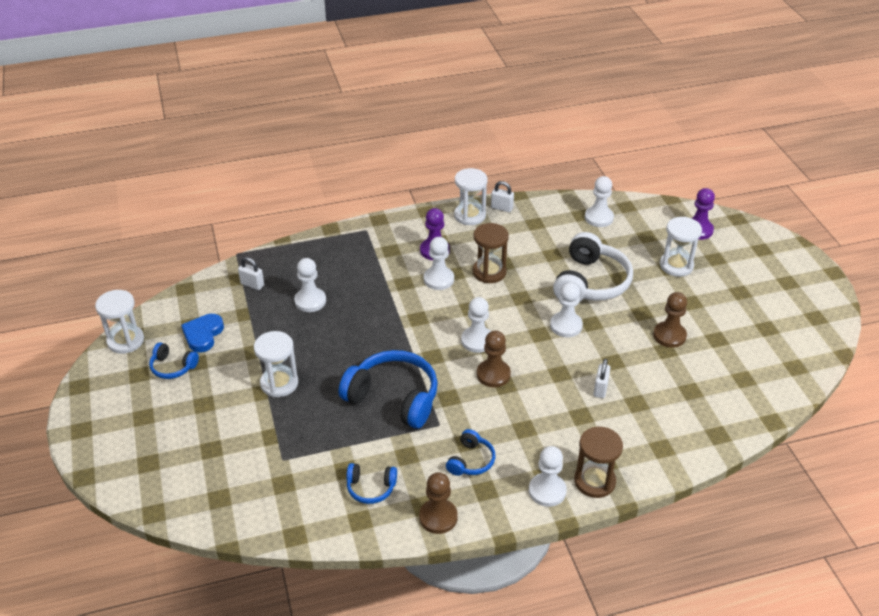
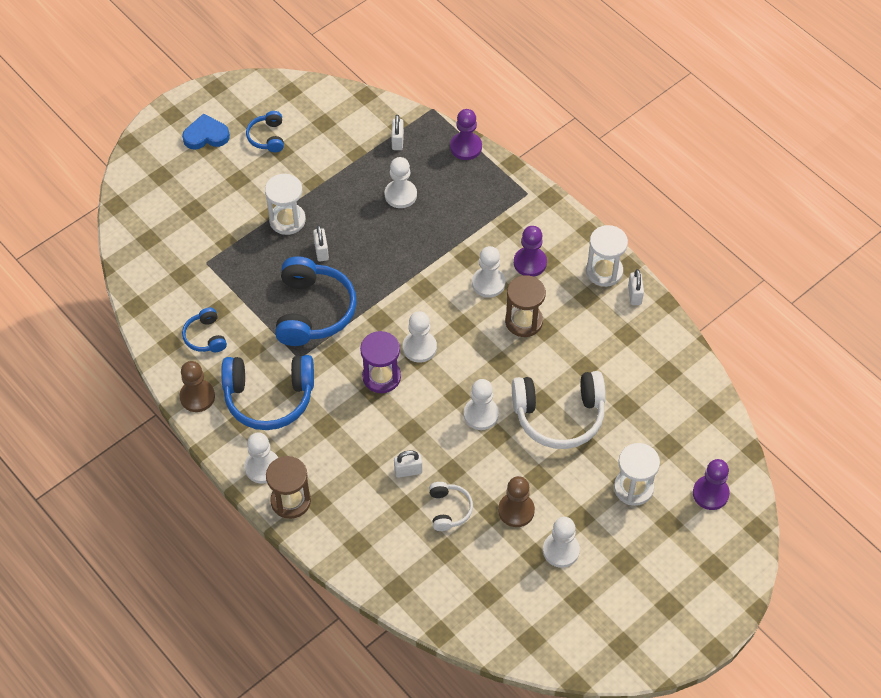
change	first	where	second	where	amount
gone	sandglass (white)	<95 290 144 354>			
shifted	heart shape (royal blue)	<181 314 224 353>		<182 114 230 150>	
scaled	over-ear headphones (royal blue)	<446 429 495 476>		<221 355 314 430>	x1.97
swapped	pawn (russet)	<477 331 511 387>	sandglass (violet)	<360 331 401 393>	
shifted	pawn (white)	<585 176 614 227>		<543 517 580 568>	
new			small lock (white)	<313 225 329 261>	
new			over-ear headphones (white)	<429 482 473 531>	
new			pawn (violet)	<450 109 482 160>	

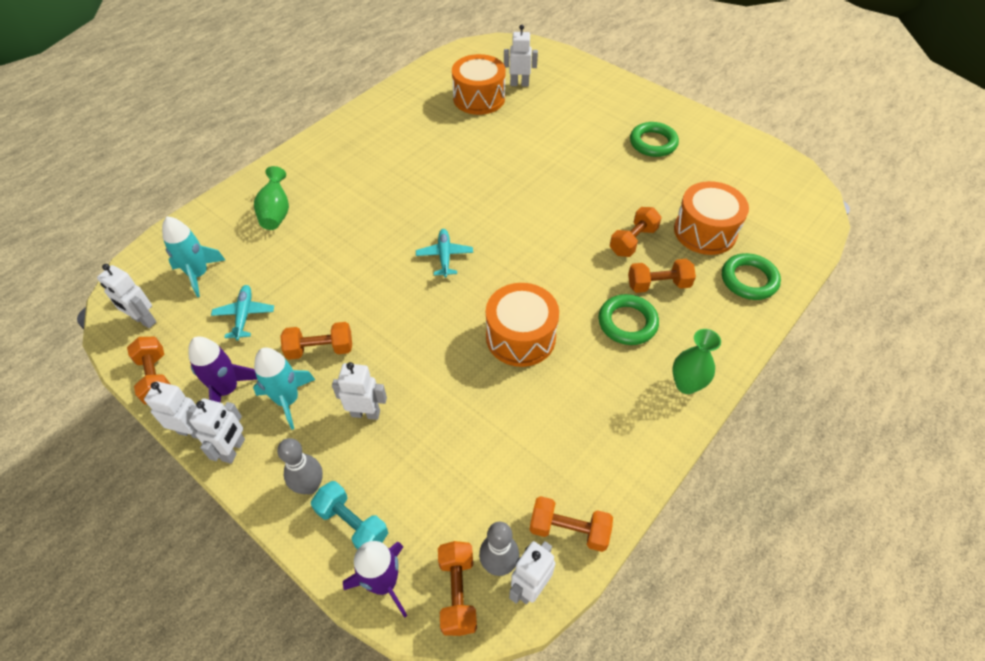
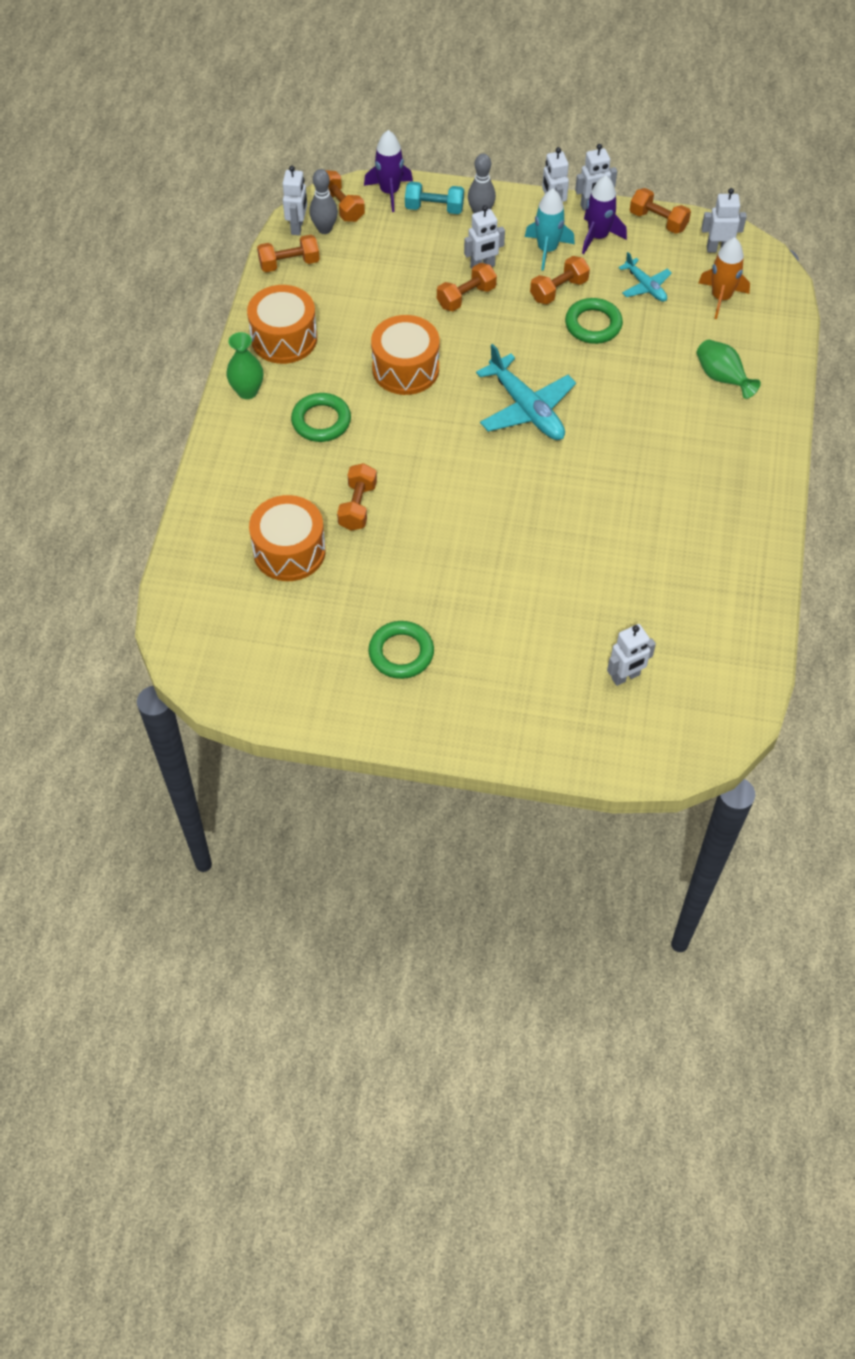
change	first	where	second	where	amount
repainted	spaceship (turquoise)	<162 216 225 297>	spaceship (orange)	<698 237 750 319>	
scaled	aeroplane (turquoise)	<416 229 473 278>		<476 344 576 440>	x1.79
shifted	drum (orange)	<452 54 506 115>		<247 285 317 364>	
shifted	free weight (orange)	<628 259 696 293>		<437 263 497 311>	
shifted	ring (emerald)	<722 253 781 300>		<565 298 623 344>	

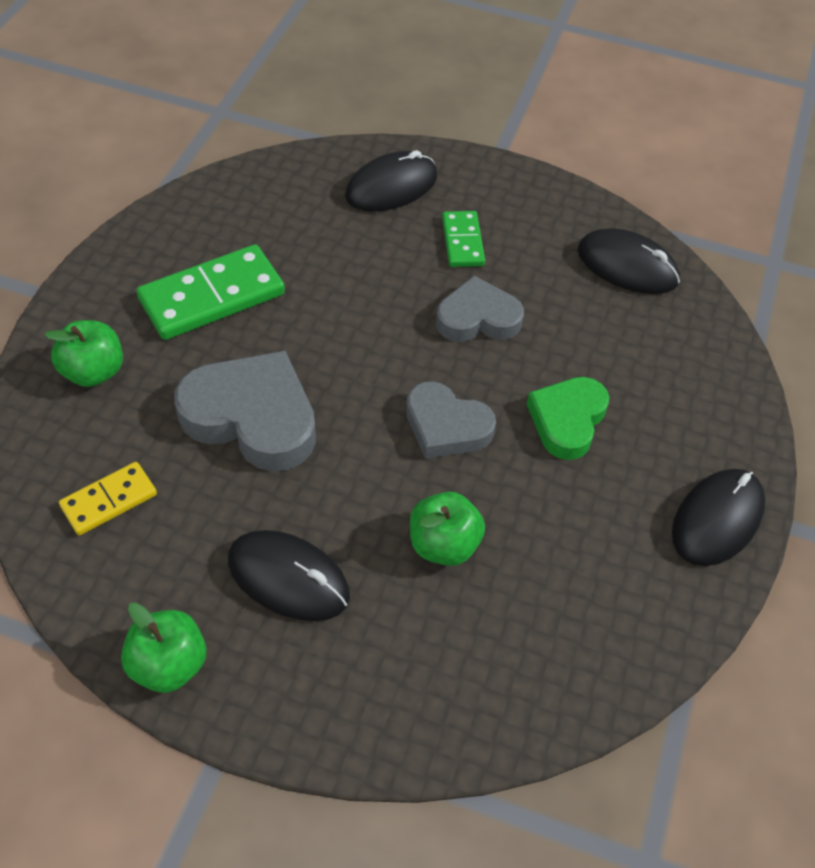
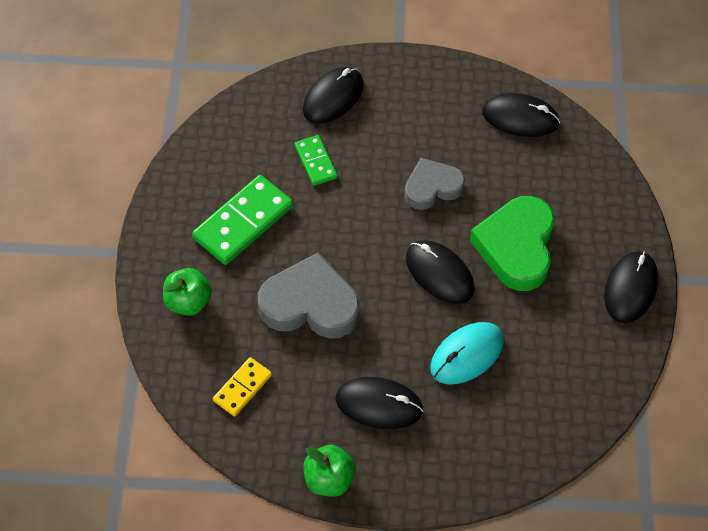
change	first	where	second	where	amount
swapped	heart shape (gray)	<406 381 496 459>	PC mouse (black)	<406 240 475 304>	
swapped	apple (emerald)	<410 491 485 566>	PC mouse (turquoise)	<430 322 504 384>	
shifted	domino piece (emerald)	<442 211 485 267>		<295 135 338 186>	
scaled	heart shape (emerald)	<527 377 609 460>		<470 196 555 291>	x1.55

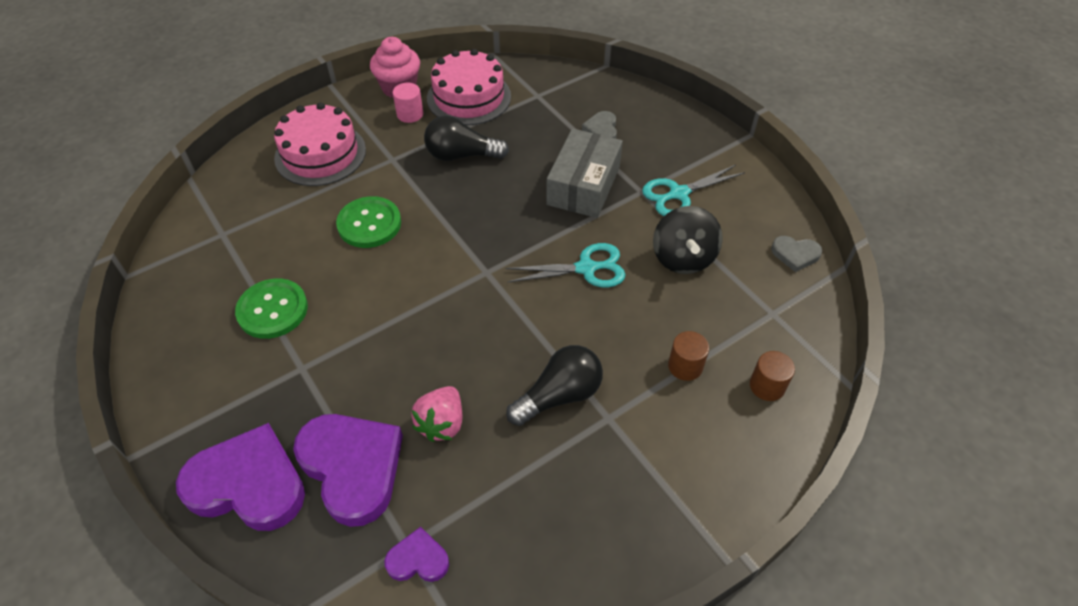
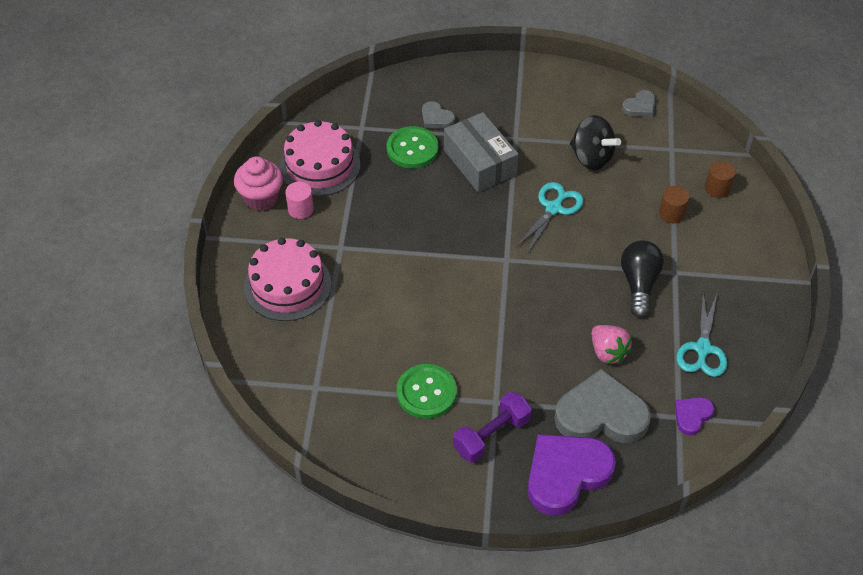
change	first	where	second	where	amount
repainted	heart shape (violet)	<293 414 403 527>	heart shape (gray)	<554 369 651 443>	
shifted	shirt button (emerald)	<336 196 401 248>		<387 126 439 168>	
gone	light bulb (black)	<424 116 509 161>			
shifted	shears (turquoise)	<642 165 745 216>		<677 292 727 377>	
new			free weight (violet)	<453 391 532 463>	

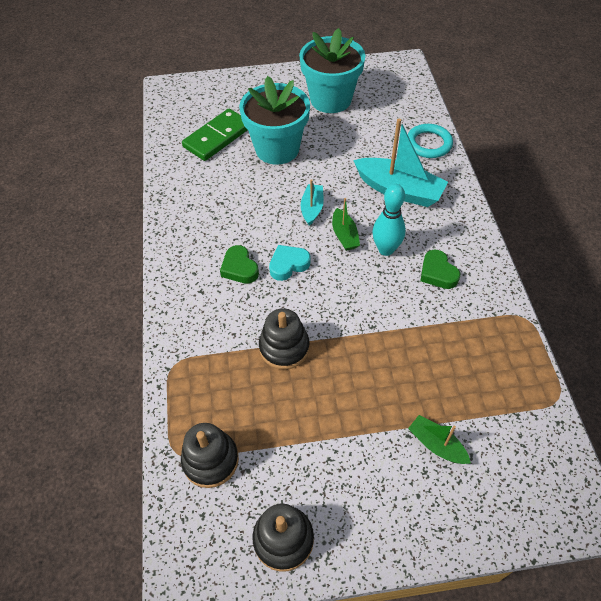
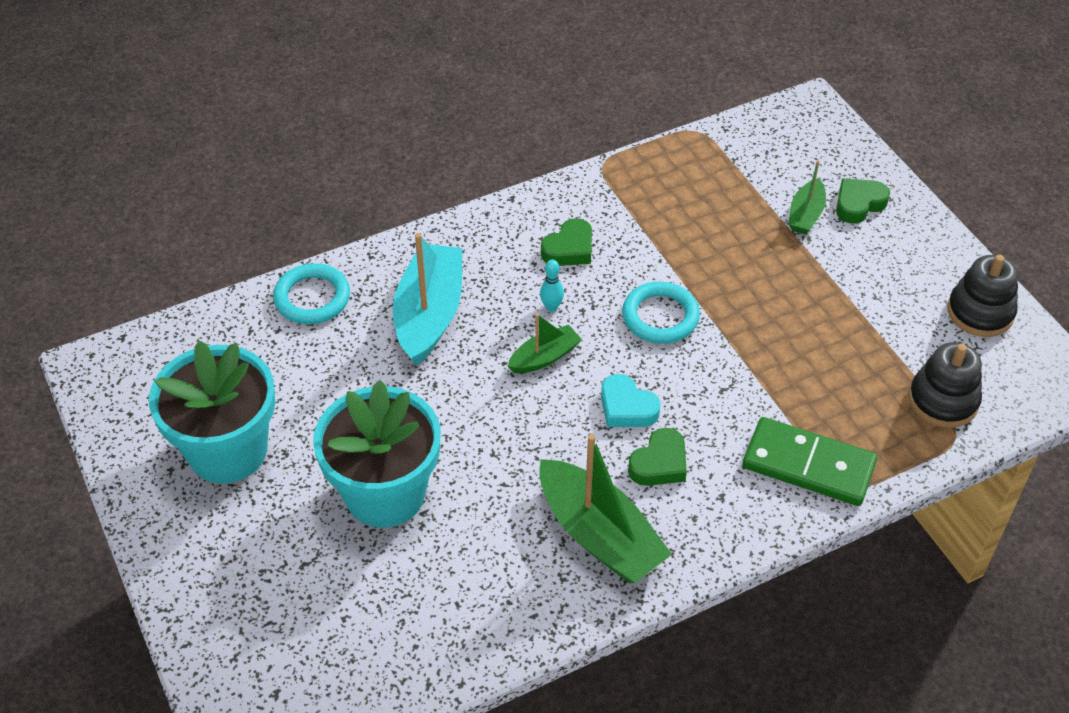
change	first	where	second	where	amount
shifted	domino piece (emerald)	<182 109 247 161>		<743 417 877 506>	
gone	stacking rings (black)	<259 308 310 369>			
gone	boat (turquoise)	<301 179 324 226>			
scaled	tenpin (turquoise)	<373 184 406 256>		<540 260 564 312>	x0.52
new			boat (emerald)	<539 434 672 583>	
new			ring (turquoise)	<622 282 700 344>	
new			heart shape (emerald)	<836 178 890 224>	

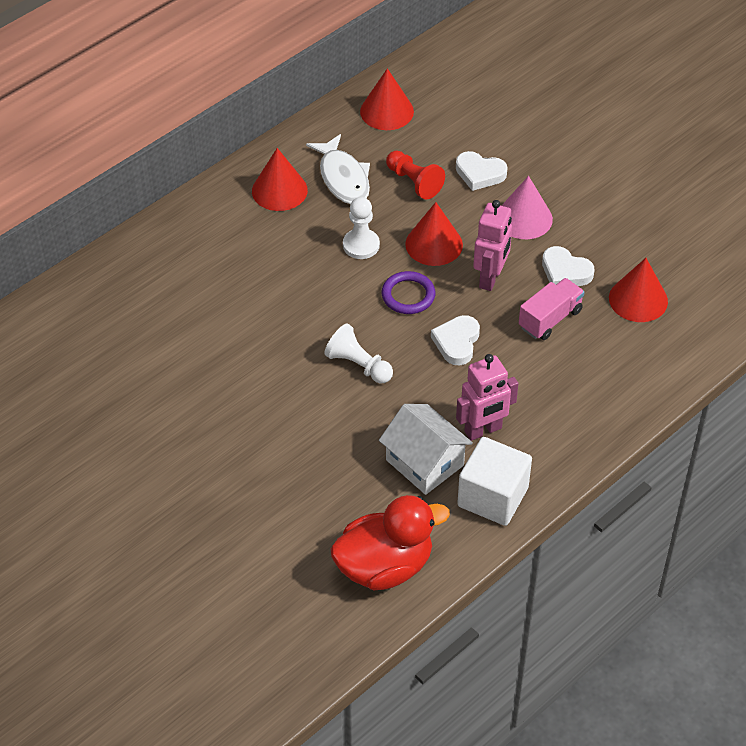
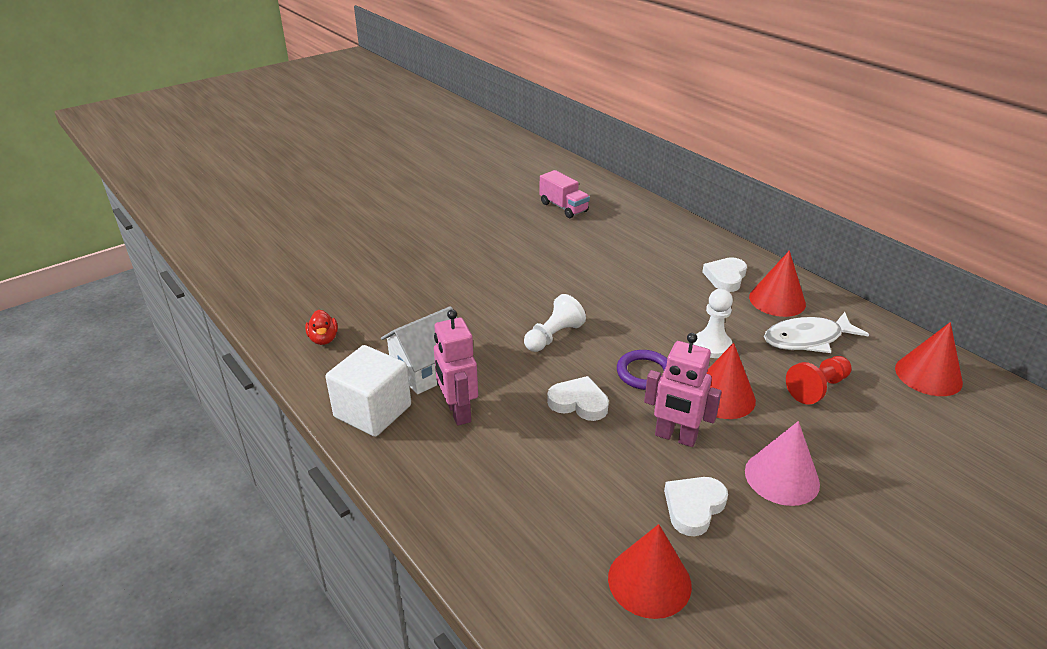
change	first	where	second	where	amount
scaled	duck (red)	<330 495 450 590>		<305 310 338 345>	x0.45
shifted	heart shape (white)	<456 151 508 191>		<702 257 747 292>	
shifted	truck (pink)	<519 278 585 340>		<539 170 590 218>	

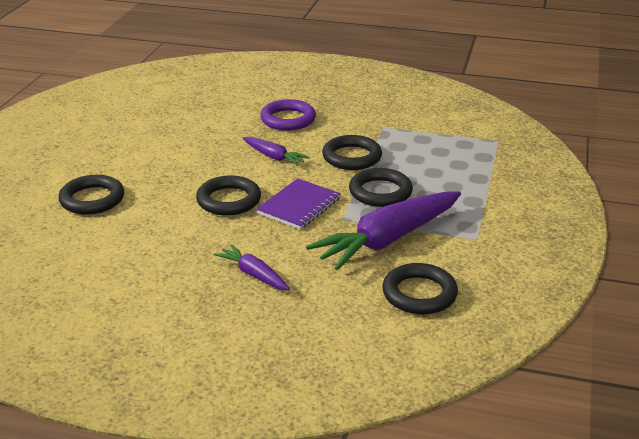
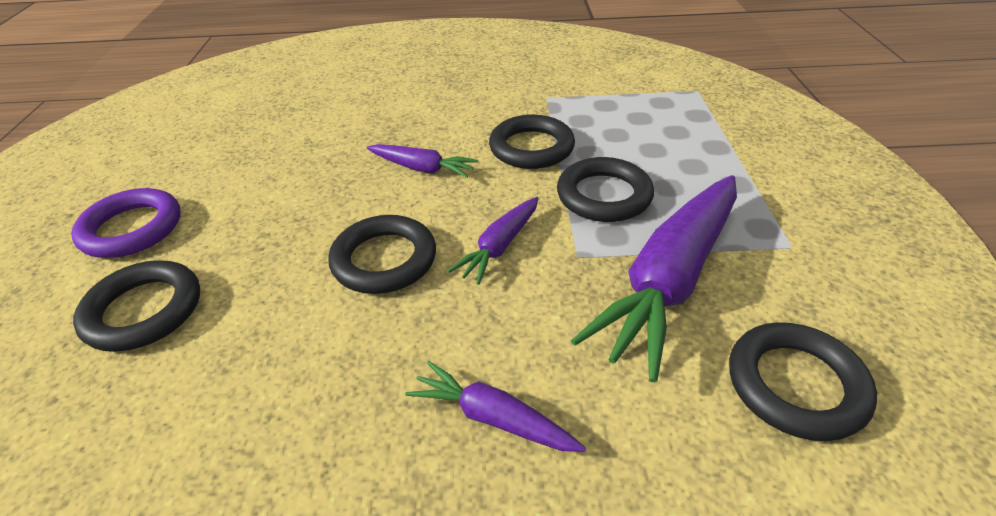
change	first	where	second	where	amount
swapped	exercise book (violet)	<256 178 341 230>	toy carrot (violet)	<448 197 539 285>	
shifted	ring (violet)	<260 99 316 131>		<71 188 181 258>	

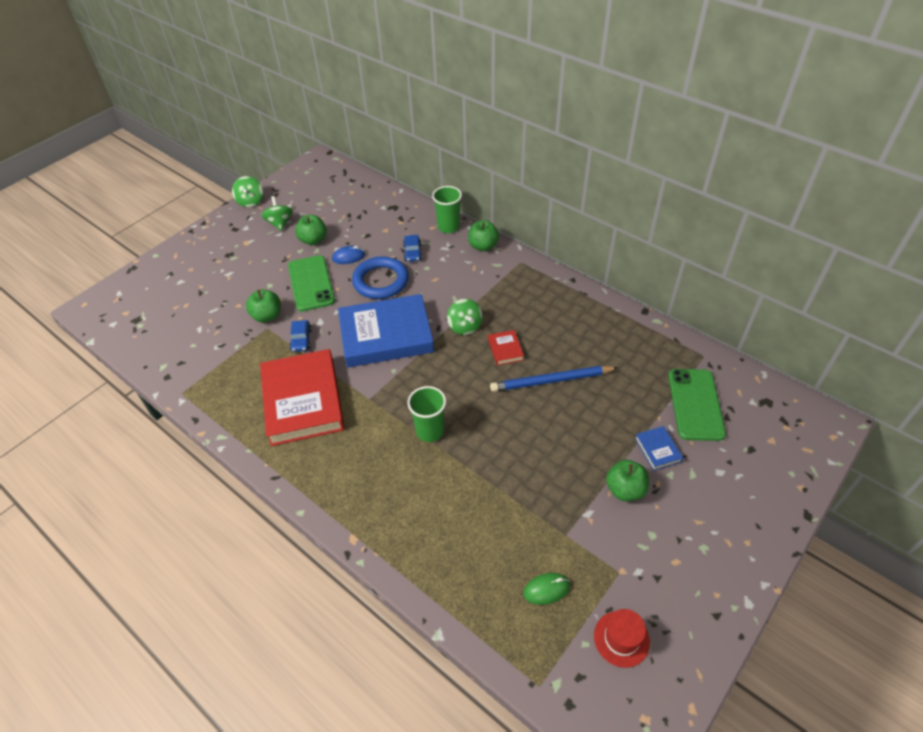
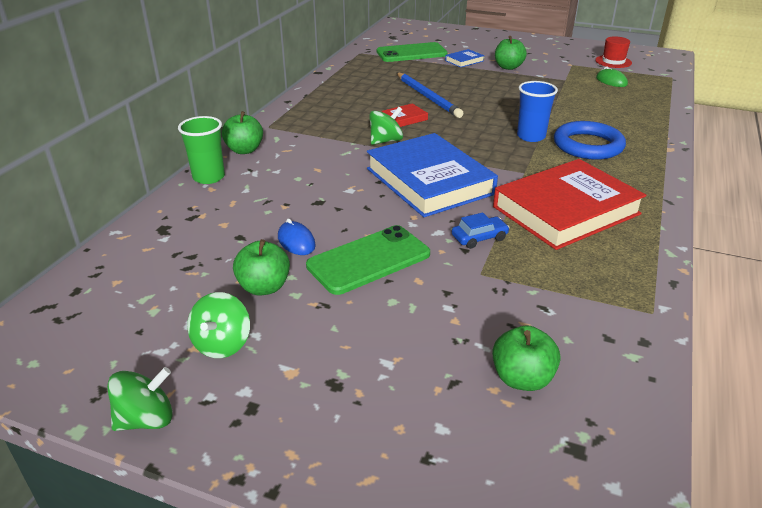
change	first	where	second	where	amount
shifted	apple (emerald)	<246 289 281 322>		<492 326 561 391>	
rotated	whirligig (emerald)	<261 196 293 231>		<187 292 250 358>	45 degrees counterclockwise
shifted	ring (royal blue)	<352 257 409 299>		<554 121 626 160>	
gone	car (royal blue)	<403 235 422 262>			
repainted	cup (emerald)	<407 386 446 442>	cup (royal blue)	<517 81 558 142>	

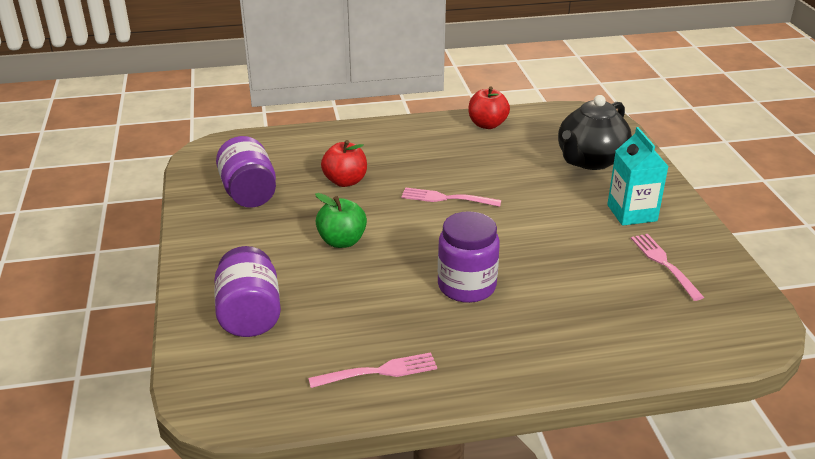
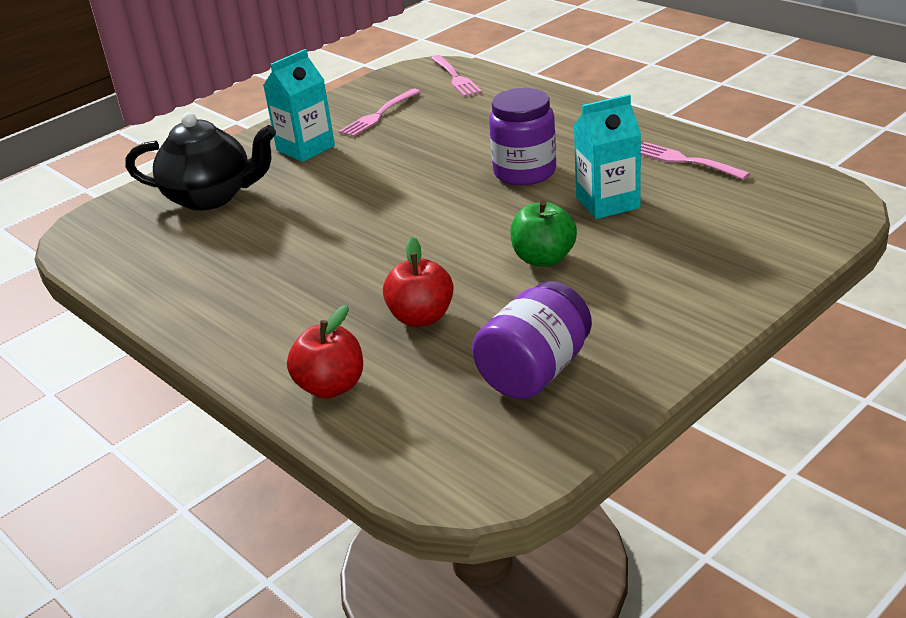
change	first	where	second	where	amount
gone	jar (violet)	<214 246 281 337>			
shifted	table fork (pink)	<401 187 501 207>		<431 55 482 97>	
shifted	apple (red)	<469 87 510 129>		<287 305 363 399>	
new			juice carton (turquoise)	<574 94 641 219>	

